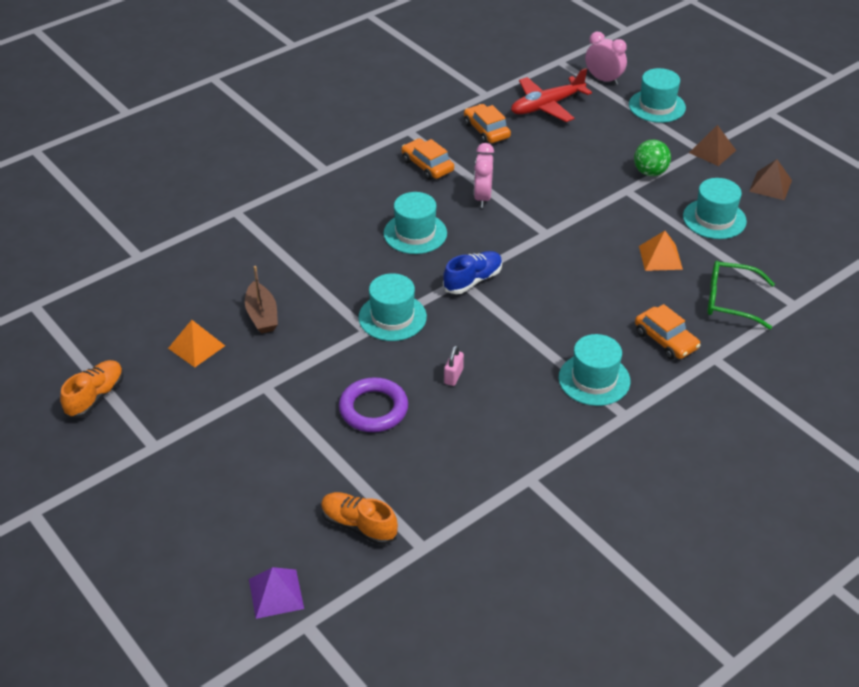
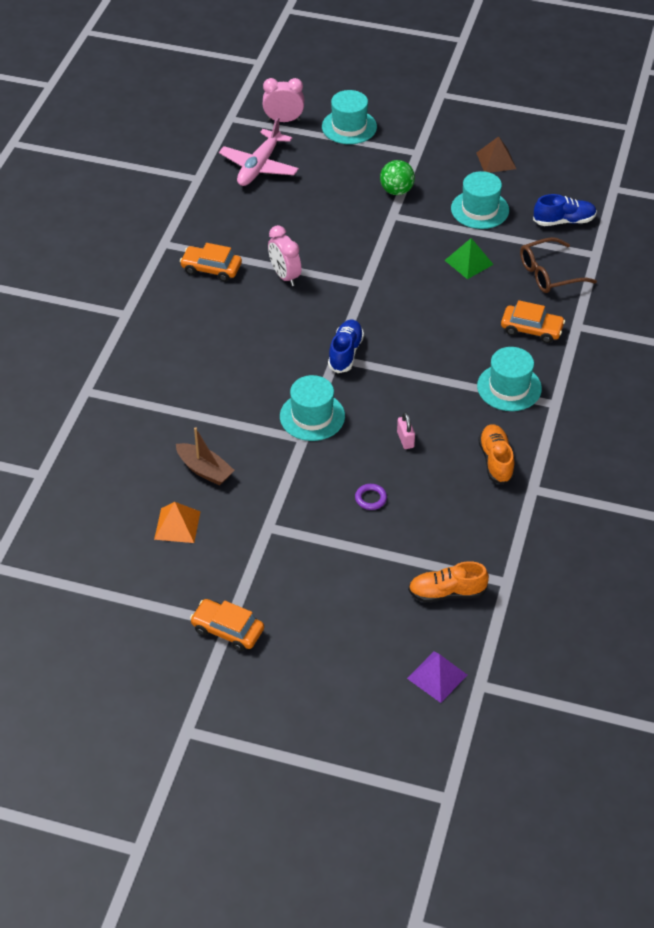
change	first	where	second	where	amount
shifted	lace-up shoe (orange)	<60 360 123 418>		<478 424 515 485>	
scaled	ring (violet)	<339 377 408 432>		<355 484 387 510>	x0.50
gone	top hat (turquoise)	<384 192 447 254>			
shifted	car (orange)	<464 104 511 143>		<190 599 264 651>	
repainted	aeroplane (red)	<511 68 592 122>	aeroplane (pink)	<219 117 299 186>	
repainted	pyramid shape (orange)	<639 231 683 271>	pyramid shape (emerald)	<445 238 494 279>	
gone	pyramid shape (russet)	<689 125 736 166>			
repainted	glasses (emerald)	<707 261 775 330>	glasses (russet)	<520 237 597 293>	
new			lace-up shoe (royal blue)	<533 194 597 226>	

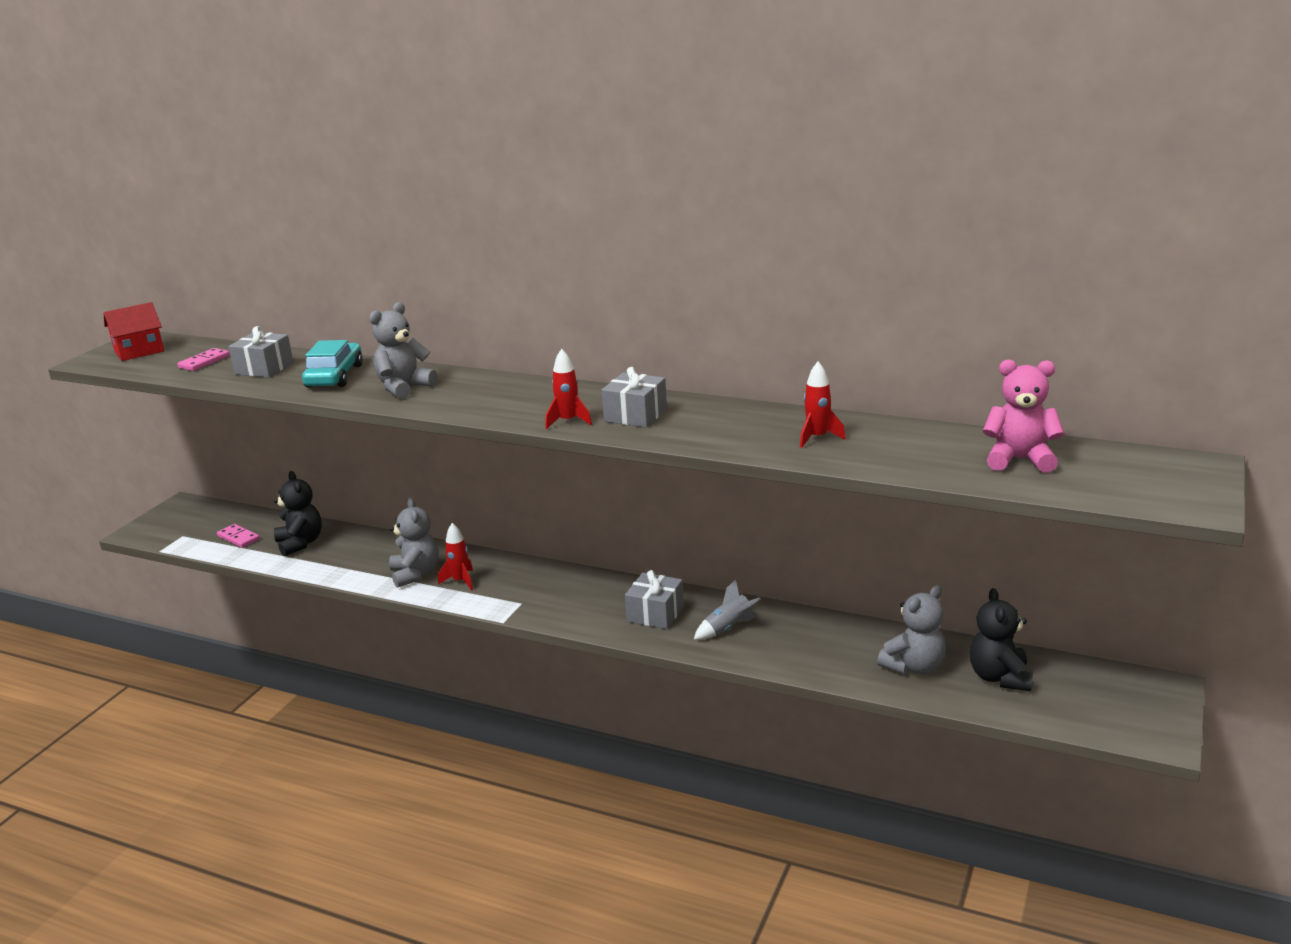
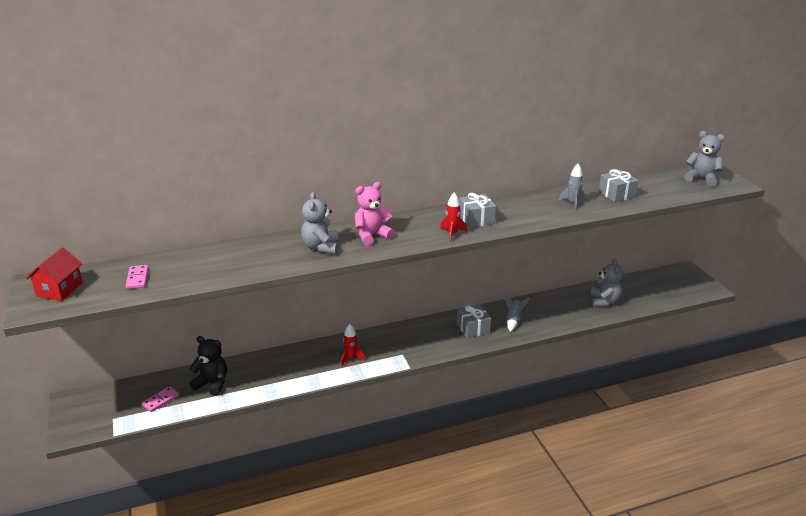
change	first	where	second	where	amount
rotated	domino piece (pink)	<217 524 260 548>		<142 386 179 412>	45 degrees counterclockwise
shifted	gift (gray)	<228 326 293 377>		<599 169 639 202>	
gone	car (turquoise)	<302 340 363 388>			
shifted	stuffed bear (gray)	<389 498 438 588>		<684 131 725 186>	
repainted	spaceship (red)	<800 362 846 448>	spaceship (gray)	<559 164 585 210>	
gone	stuffed bear (black)	<970 588 1033 691>			
shifted	stuffed bear (pink)	<983 359 1064 473>		<355 182 395 245>	

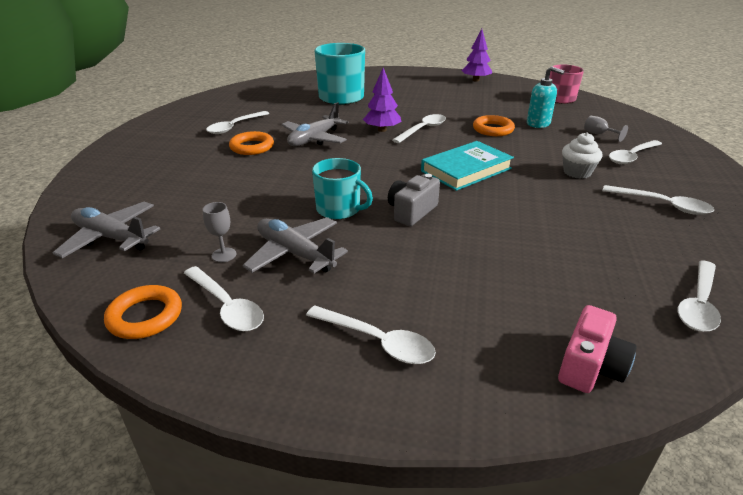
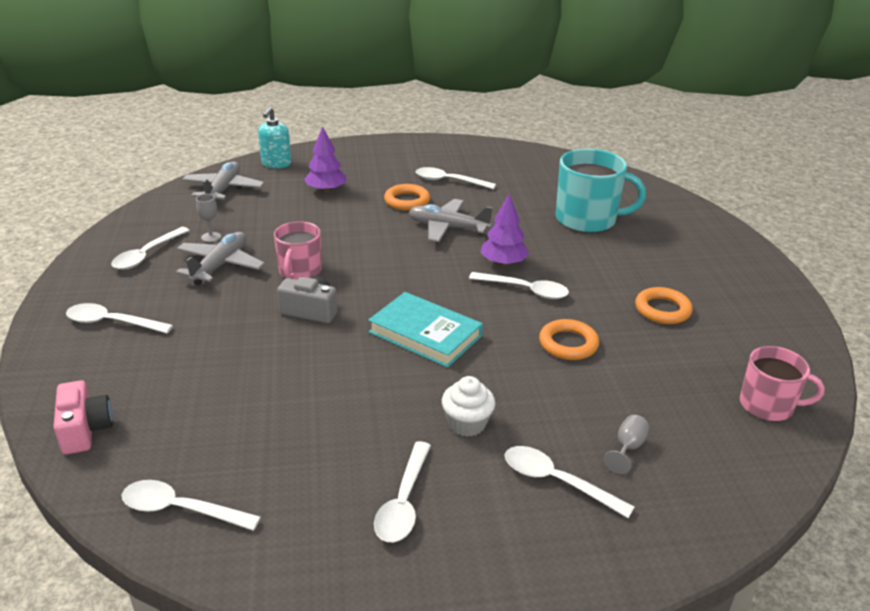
change	first	where	second	where	amount
shifted	ring (orange)	<104 285 182 339>		<635 287 693 324>	
rotated	tablespoon (white)	<306 305 436 364>		<66 303 173 333>	90 degrees clockwise
repainted	coffee mug (turquoise)	<312 158 373 220>	coffee mug (pink)	<274 221 322 280>	
shifted	tree (violet)	<462 29 492 82>		<304 126 346 193>	
shifted	pump bottle (turquoise)	<527 66 565 128>		<258 107 291 168>	
rotated	camera (pink)	<558 305 637 393>		<53 380 113 455>	120 degrees counterclockwise

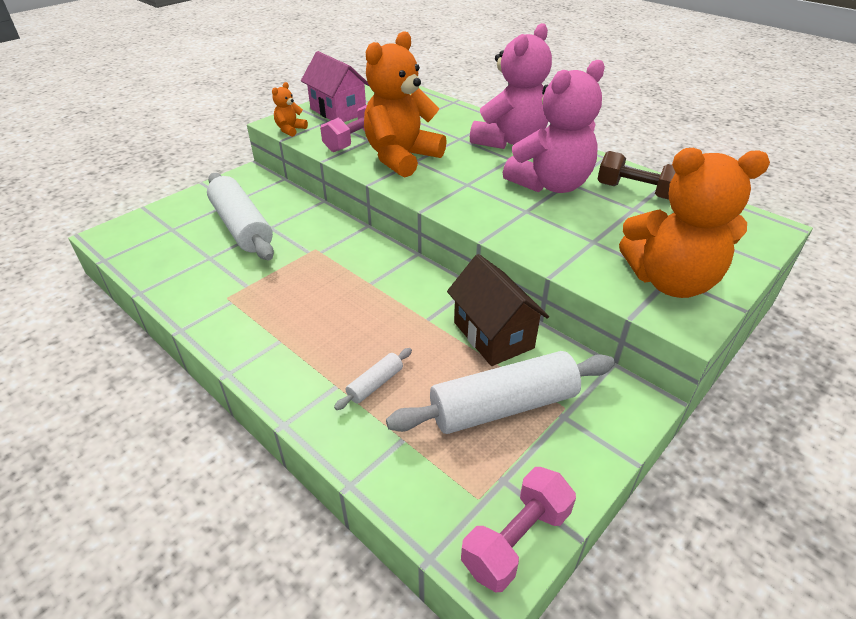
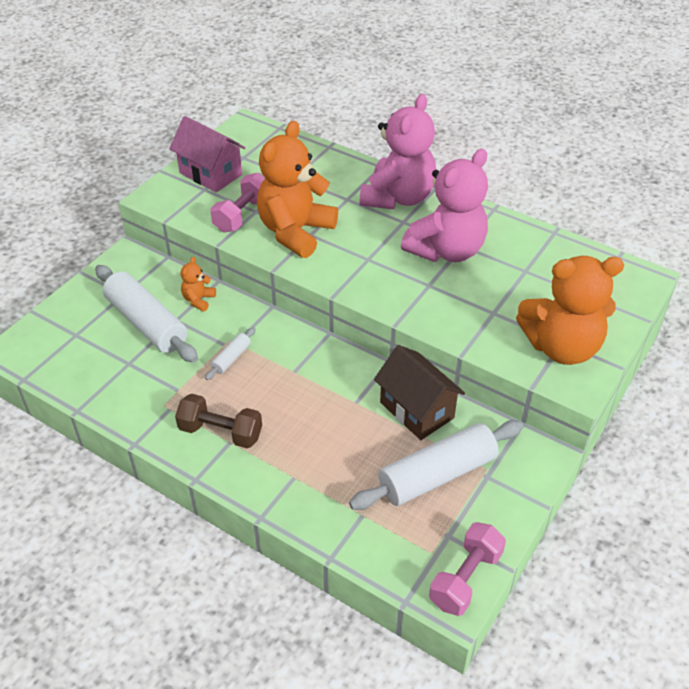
change	first	where	second	where	amount
shifted	stuffed bear (orange)	<272 82 308 137>		<181 257 216 311>	
shifted	pastry roller (white)	<334 348 412 410>		<205 327 256 380>	
shifted	free weight (russet)	<597 151 676 200>		<175 394 262 448>	

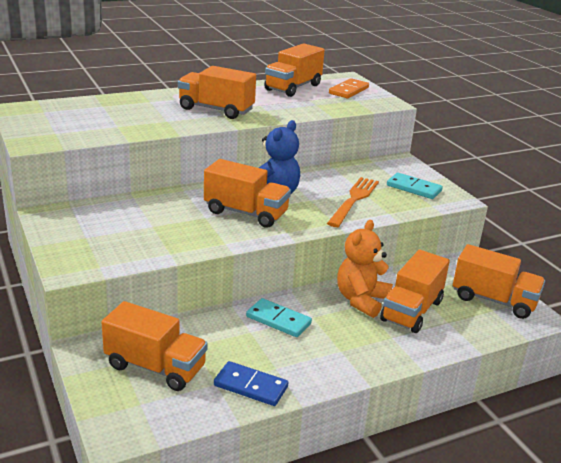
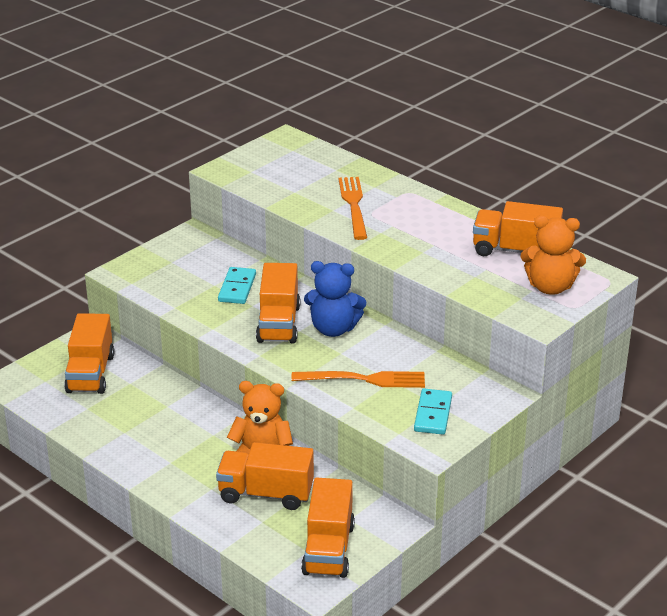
change	first	where	second	where	amount
gone	truck (orange)	<178 66 256 119>			
gone	domino piece (royal blue)	<214 361 288 406>			
shifted	domino piece (turquoise)	<246 298 312 337>		<218 267 256 304>	
swapped	domino piece (orange)	<329 78 369 98>	stuffed bear (orange)	<521 215 586 295>	
new			table fork (orange)	<338 177 367 240>	

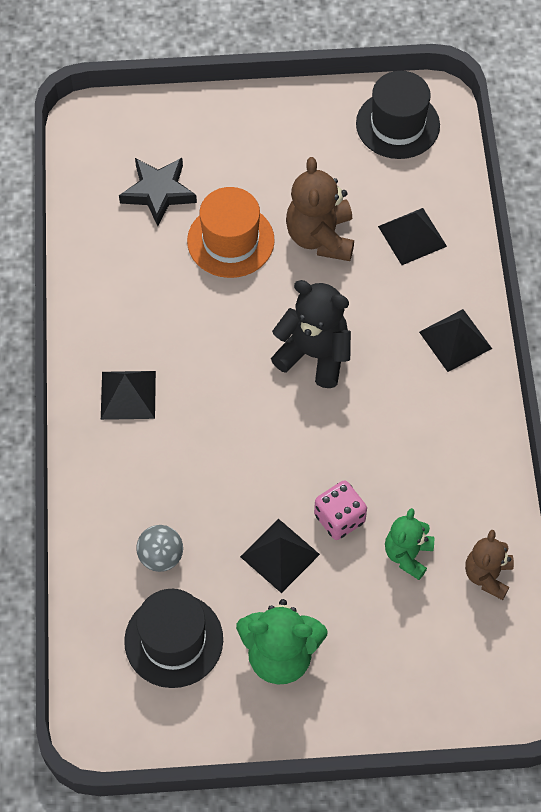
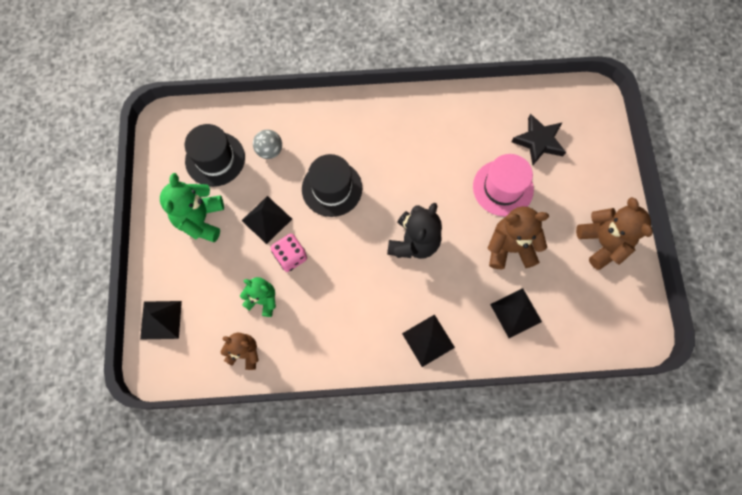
change	first	where	second	where	amount
shifted	pyramid shape (black)	<101 371 156 420>		<140 301 182 339>	
repainted	top hat (orange)	<187 187 275 278>	top hat (pink)	<473 154 534 217>	
shifted	top hat (black)	<356 71 440 159>		<302 154 362 217>	
new			stuffed bear (russet)	<576 197 653 270>	

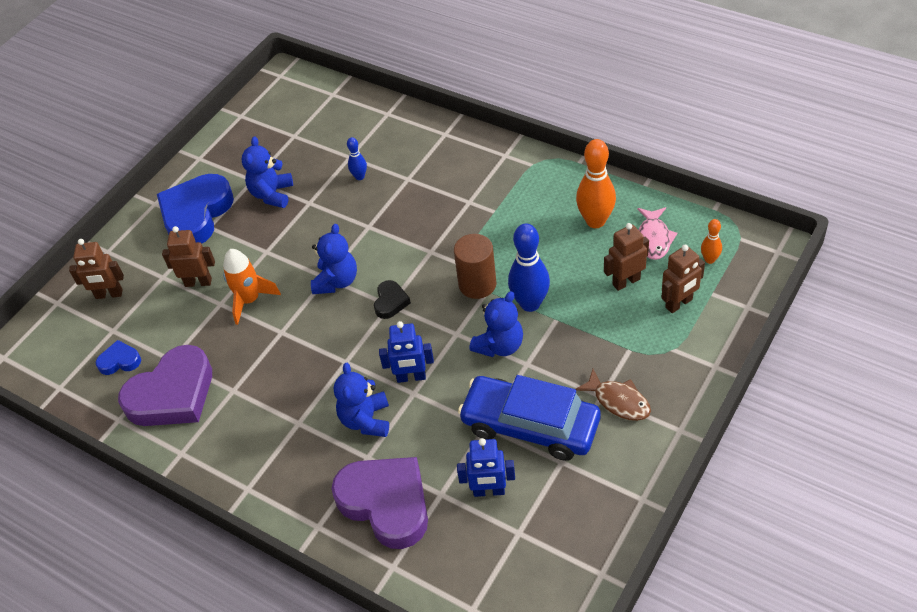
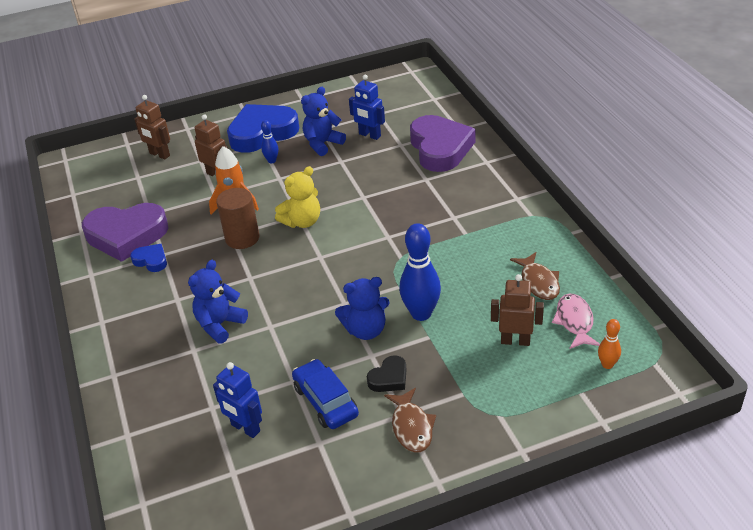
change	first	where	second	where	amount
shifted	heart shape (royal blue)	<96 340 141 375>		<130 244 167 272>	
repainted	stuffed bear (royal blue)	<311 224 357 294>	stuffed bear (yellow)	<275 166 320 228>	
shifted	heart shape (violet)	<331 457 428 549>		<410 115 476 172>	
shifted	tenpin (royal blue)	<347 137 367 180>		<261 120 278 163>	
shifted	heart shape (black)	<374 280 411 319>		<367 355 406 392>	
shifted	robot figure (royal blue)	<379 321 434 383>		<349 75 385 140>	
shifted	cylinder (russet)	<454 234 497 299>		<216 188 259 249>	
scaled	car (royal blue)	<458 375 601 461>		<292 359 359 429>	x0.63
swapped	tenpin (orange)	<576 139 616 228>	fish figure (russet)	<510 252 560 300>	
rotated	fish figure (pink)	<637 207 678 260>		<552 294 600 349>	135 degrees clockwise
gone	robot figure (russet)	<661 245 705 313>			

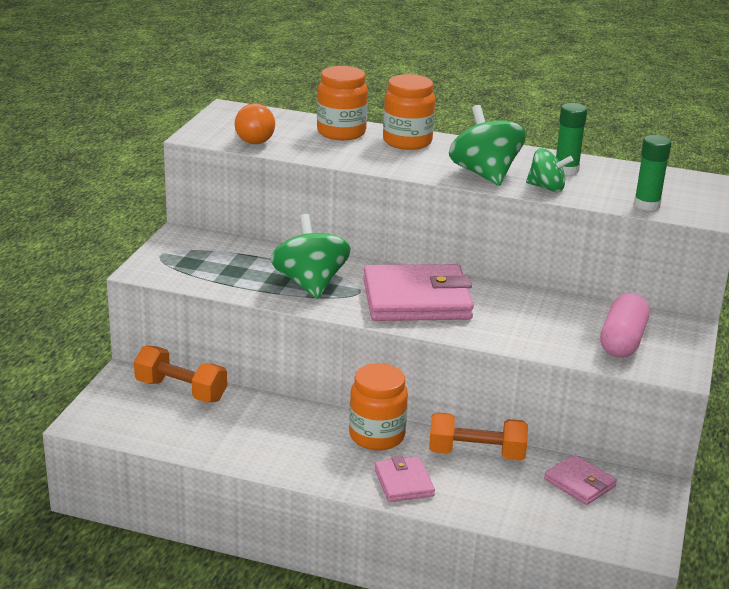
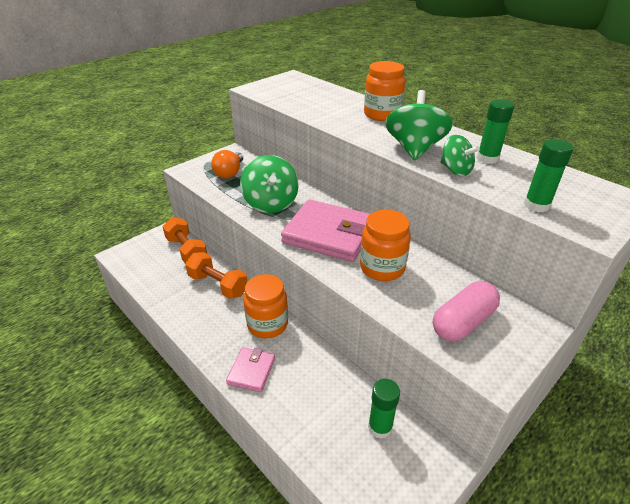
change	first	where	second	where	amount
shifted	light bulb (orange)	<235 103 275 144>		<211 150 243 179>	
rotated	whirligig (emerald)	<271 214 351 299>		<240 155 299 213>	150 degrees clockwise
shifted	jar (orange)	<317 66 368 140>		<360 210 411 281>	
shifted	free weight (orange)	<429 413 528 461>		<185 252 247 299>	
swapped	card wallet (pink)	<544 454 617 505>	stick of glue (emerald)	<368 379 400 439>	

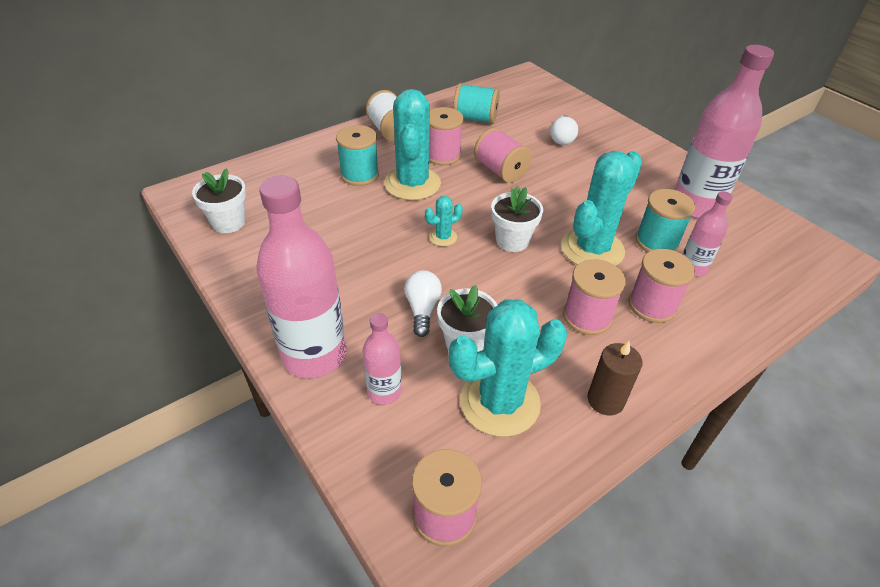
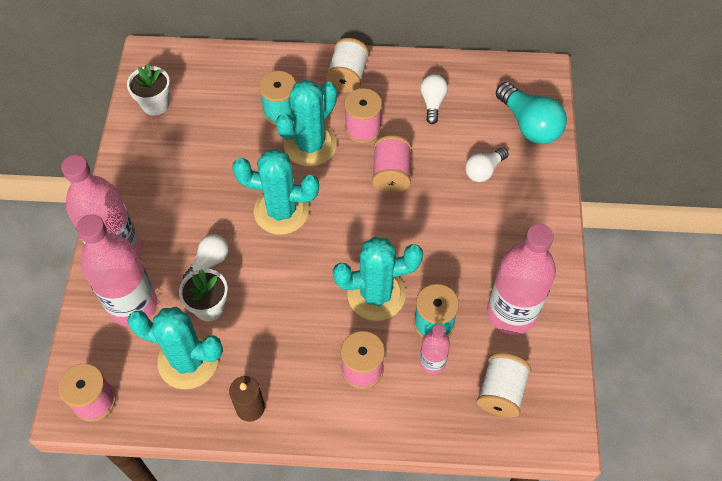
change	first	where	second	where	amount
scaled	bottle (pink)	<363 313 402 405>		<77 214 157 326>	x1.97
scaled	cactus (turquoise)	<425 196 463 246>		<232 149 319 235>	x2.21
swapped	spool (turquoise)	<453 83 500 124>	light bulb (white)	<420 74 448 124>	
gone	plant pot (white)	<491 186 543 252>			
gone	spool (pink)	<563 259 626 335>			
new			spool (white)	<477 353 531 418>	
new			light bulb (turquoise)	<496 82 567 144>	

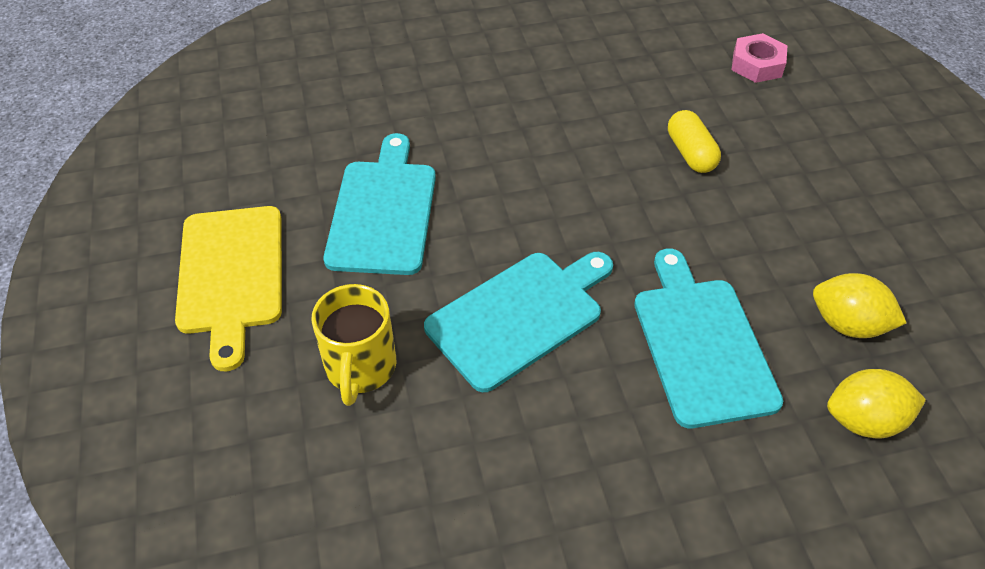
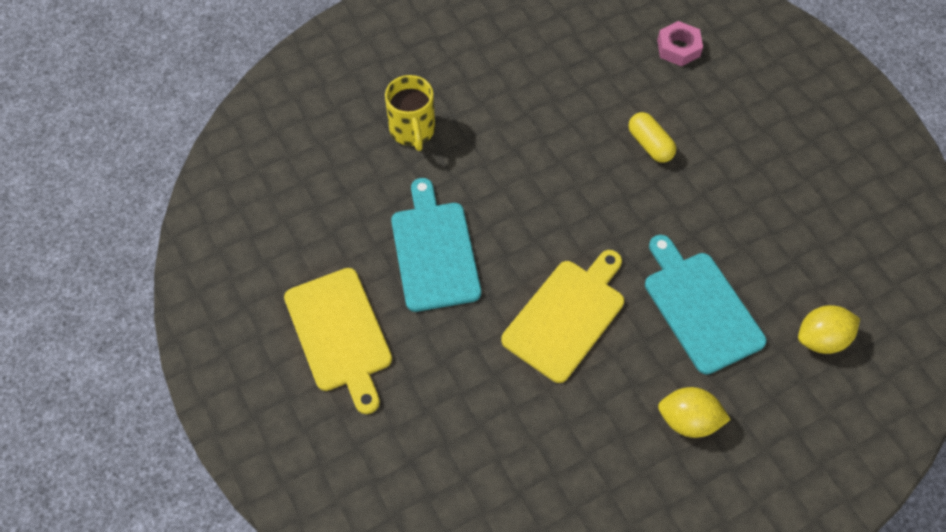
change	first	where	second	where	amount
shifted	coffee mug (yellow)	<311 284 396 406>		<385 75 435 151>	
repainted	bread board (turquoise)	<424 252 613 392>	bread board (yellow)	<501 250 624 383>	
shifted	lemon (yellow)	<813 273 907 338>		<658 387 731 438>	

